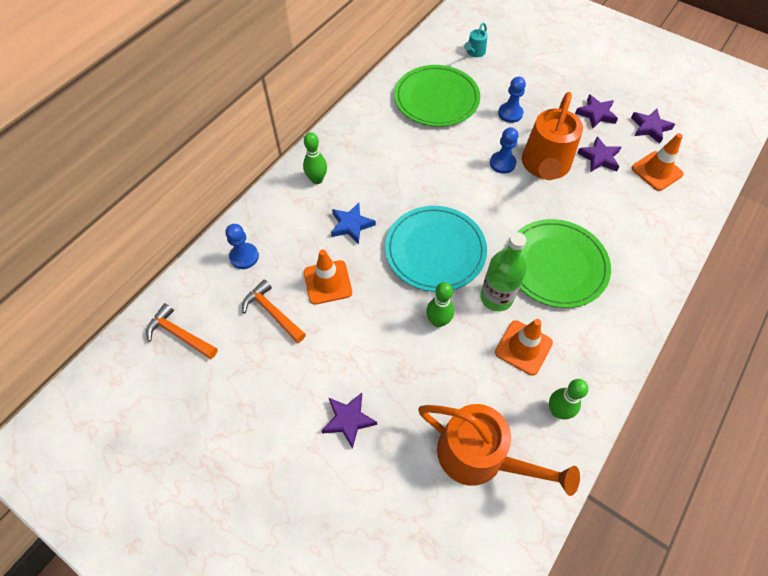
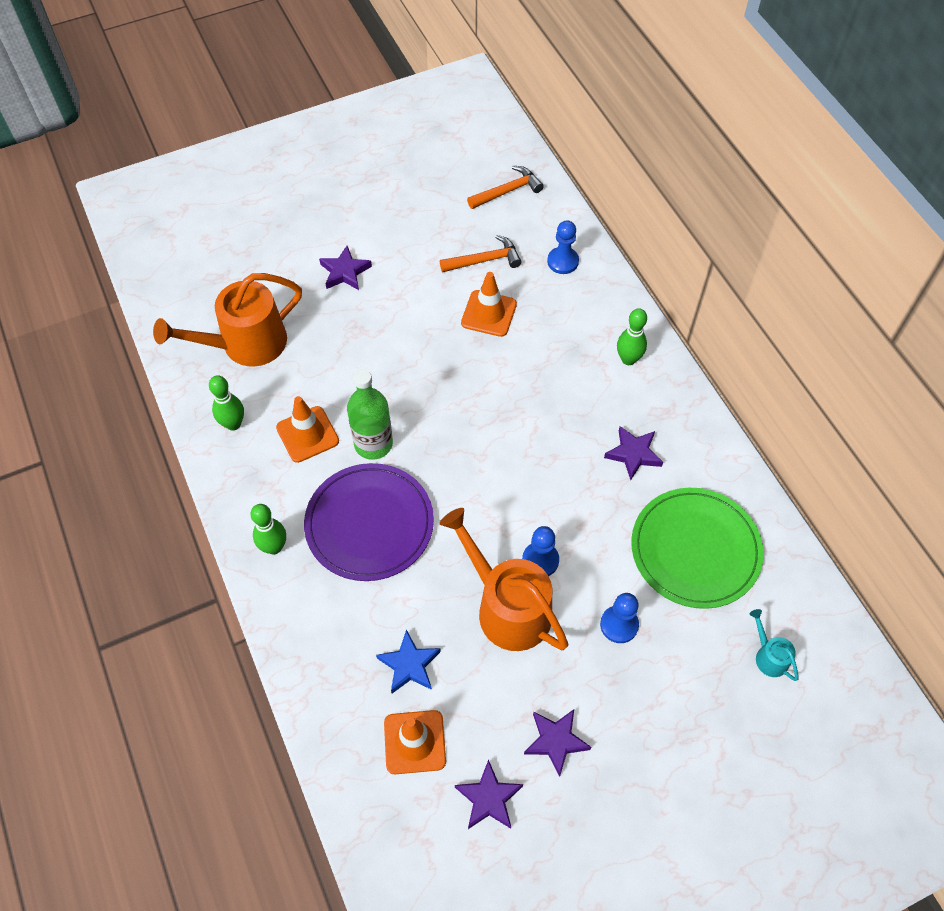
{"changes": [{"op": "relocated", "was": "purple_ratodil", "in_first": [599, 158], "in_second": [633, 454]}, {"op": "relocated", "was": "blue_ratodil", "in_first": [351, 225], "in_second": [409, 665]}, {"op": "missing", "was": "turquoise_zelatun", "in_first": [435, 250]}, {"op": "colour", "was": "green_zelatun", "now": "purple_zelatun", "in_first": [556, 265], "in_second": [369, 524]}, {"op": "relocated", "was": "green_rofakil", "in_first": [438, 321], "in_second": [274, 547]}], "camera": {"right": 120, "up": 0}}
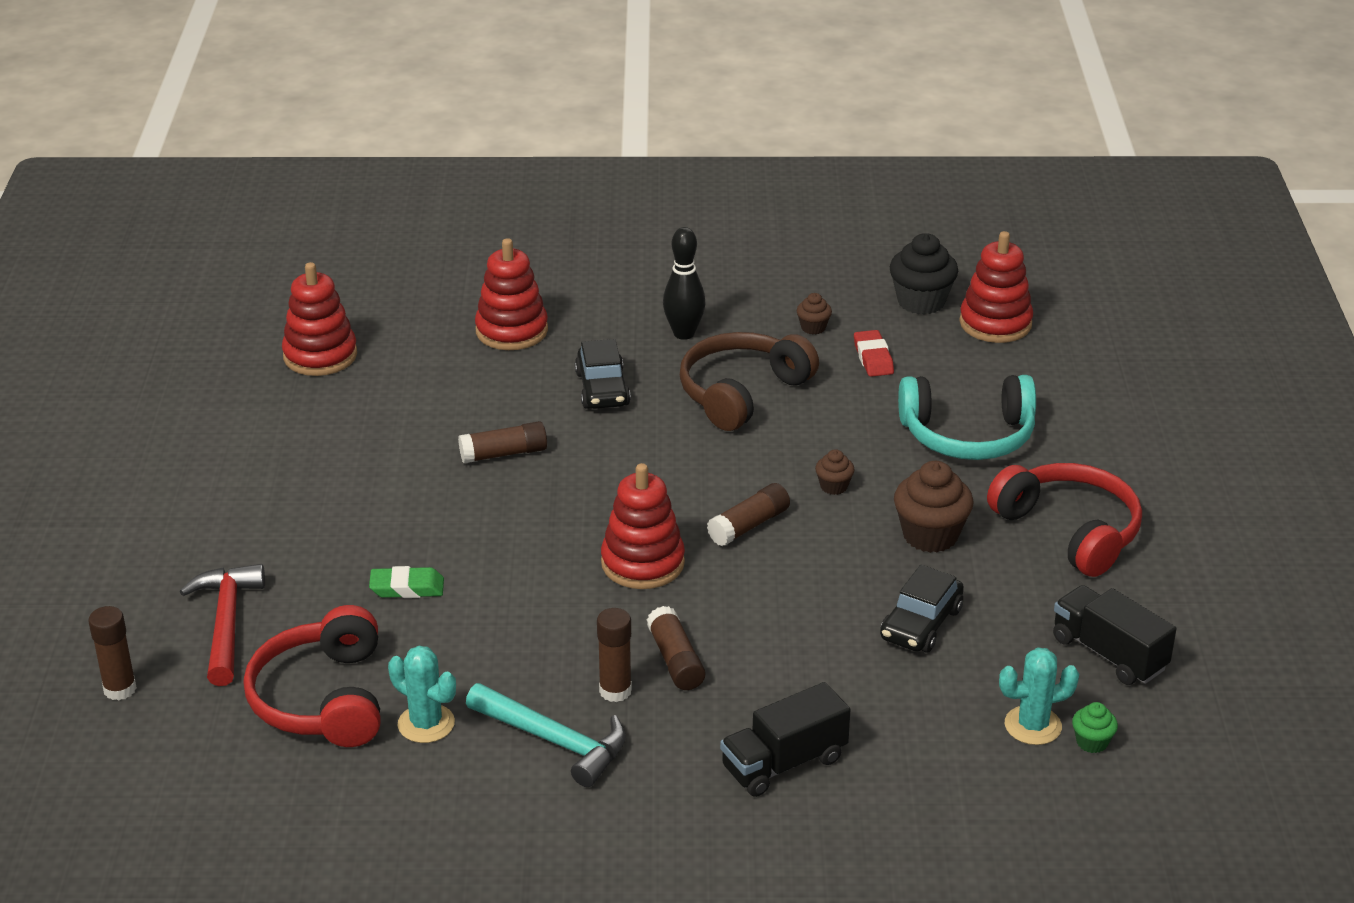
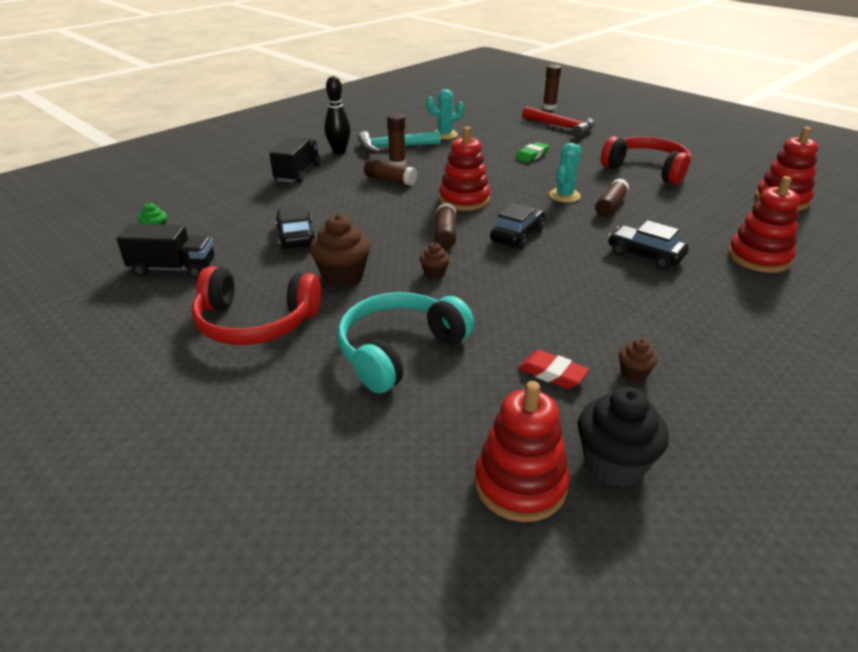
{"changes": [{"op": "relocated", "was": "black_rofakil", "in_first": [684, 333], "in_second": [339, 151]}, {"op": "missing", "was": "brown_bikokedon", "in_first": [742, 393]}, {"op": "relocated", "was": "red_bikokedon", "in_first": [323, 699], "in_second": [646, 170]}, {"op": "relocated", "was": "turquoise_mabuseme", "in_first": [1033, 726], "in_second": [564, 196]}, {"op": "appeared", "now": "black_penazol", "in_second": [517, 235]}], "camera": {"right": 135, "up": 0}}
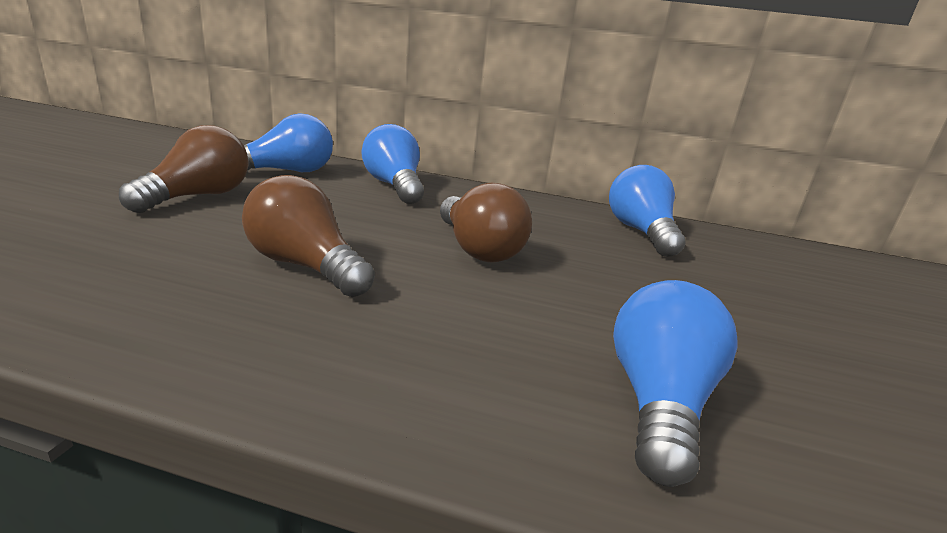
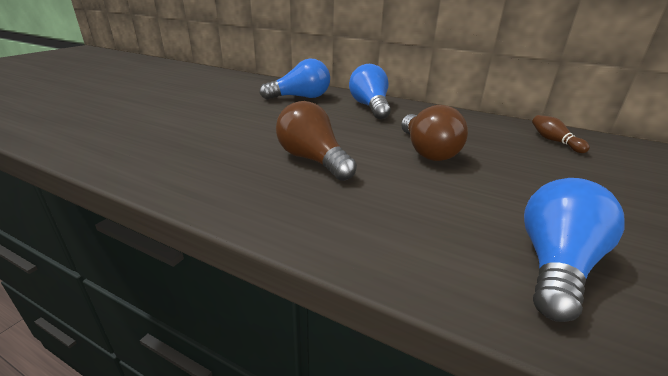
{"changes": [{"op": "missing", "was": "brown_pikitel", "in_first": [198, 196]}, {"op": "exchanged", "was": "blue_pikitel", "now": "brown_rofakil", "in_first": [640, 232], "in_second": [554, 141]}], "camera": {"right": 15, "up": 5}}
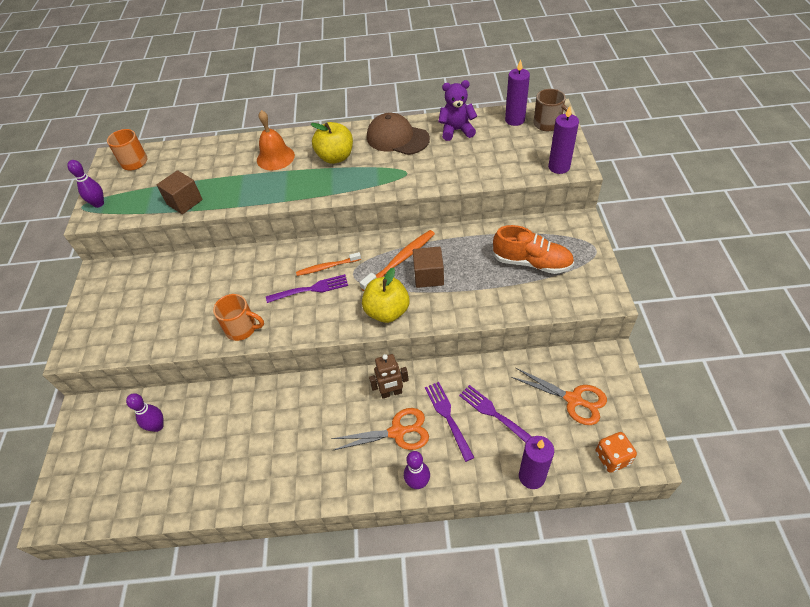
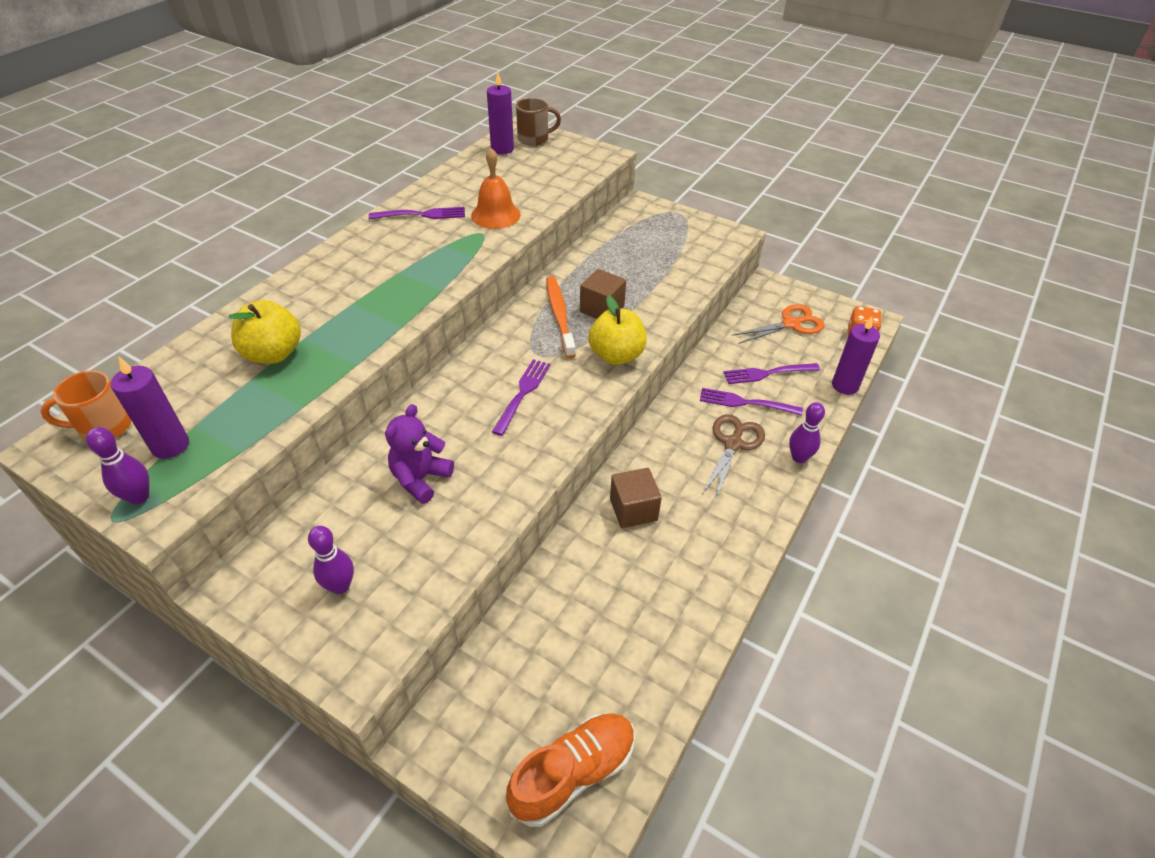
{"changes": [{"op": "relocated", "was": "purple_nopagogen", "in_first": [456, 130], "in_second": [420, 479]}, {"op": "relocated", "was": "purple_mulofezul", "in_first": [559, 167], "in_second": [170, 445]}, {"op": "relocated", "was": "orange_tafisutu", "in_first": [275, 157], "in_second": [495, 215]}, {"op": "exchanged", "was": "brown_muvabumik", "now": "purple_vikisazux", "in_first": [397, 138], "in_second": [421, 215]}, {"op": "relocated", "was": "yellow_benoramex", "in_first": [335, 157], "in_second": [273, 354]}, {"op": "relocated", "was": "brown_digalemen", "in_first": [184, 202], "in_second": [633, 509]}, {"op": "relocated", "was": "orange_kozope", "in_first": [531, 262], "in_second": [573, 773]}, {"op": "missing", "was": "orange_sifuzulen", "in_first": [327, 267]}, {"op": "missing", "was": "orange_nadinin", "in_first": [242, 328]}, {"op": "missing", "was": "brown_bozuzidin", "in_first": [391, 393]}, {"op": "relocated", "was": "purple_rofakil", "in_first": [157, 426], "in_second": [340, 586]}, {"op": "colour", "was": "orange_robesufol", "now": "brown_robesufol", "in_first": [398, 432], "in_second": [733, 443]}], "camera": {"right": -60, "up": -5}}
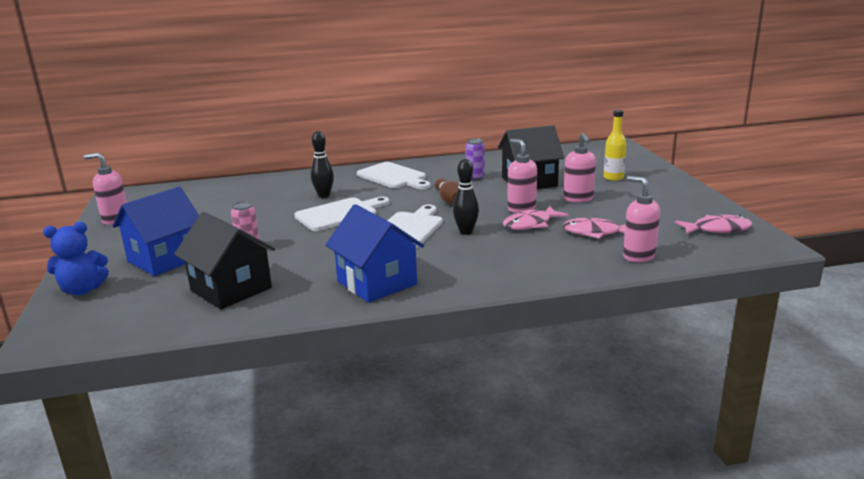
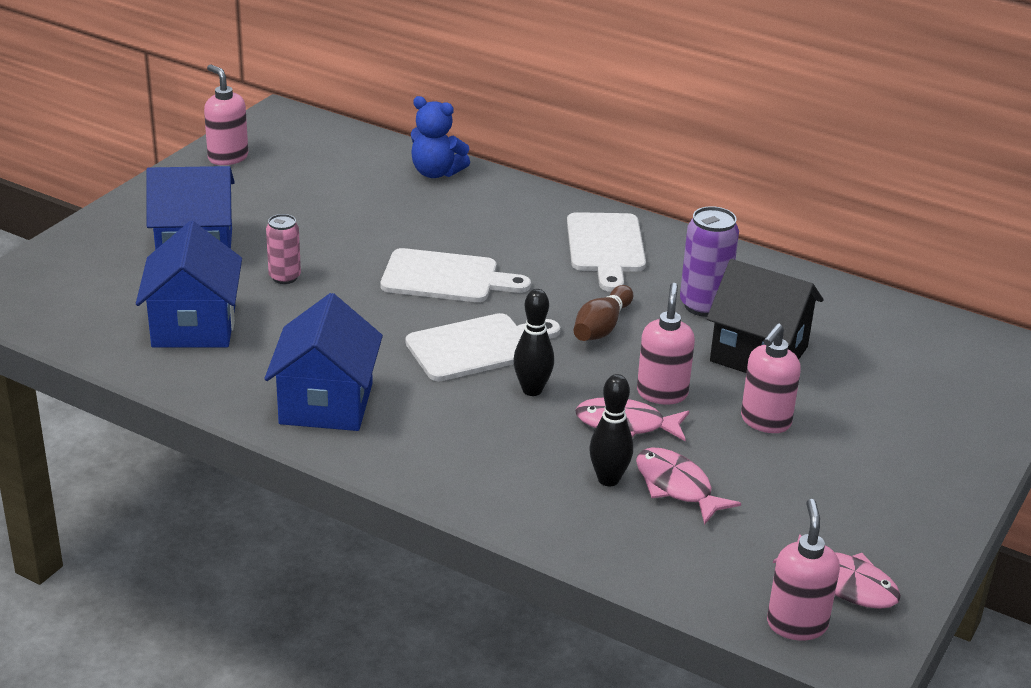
{"changes": [{"op": "missing", "was": "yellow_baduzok", "in_first": [613, 178]}, {"op": "relocated", "was": "black_rofakil", "in_first": [324, 195], "in_second": [608, 479]}, {"op": "size", "was": "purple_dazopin", "in_first": [475, 177], "in_second": [704, 305], "ratio": 1.55}, {"op": "relocated", "was": "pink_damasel", "in_first": [638, 256], "in_second": [796, 624]}, {"op": "colour", "was": "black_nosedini", "now": "blue_nosedini", "in_first": [231, 289], "in_second": [194, 326]}, {"op": "relocated", "was": "blue_nopagogen", "in_first": [82, 290], "in_second": [436, 172]}], "camera": {"right": 40, "up": 10}}
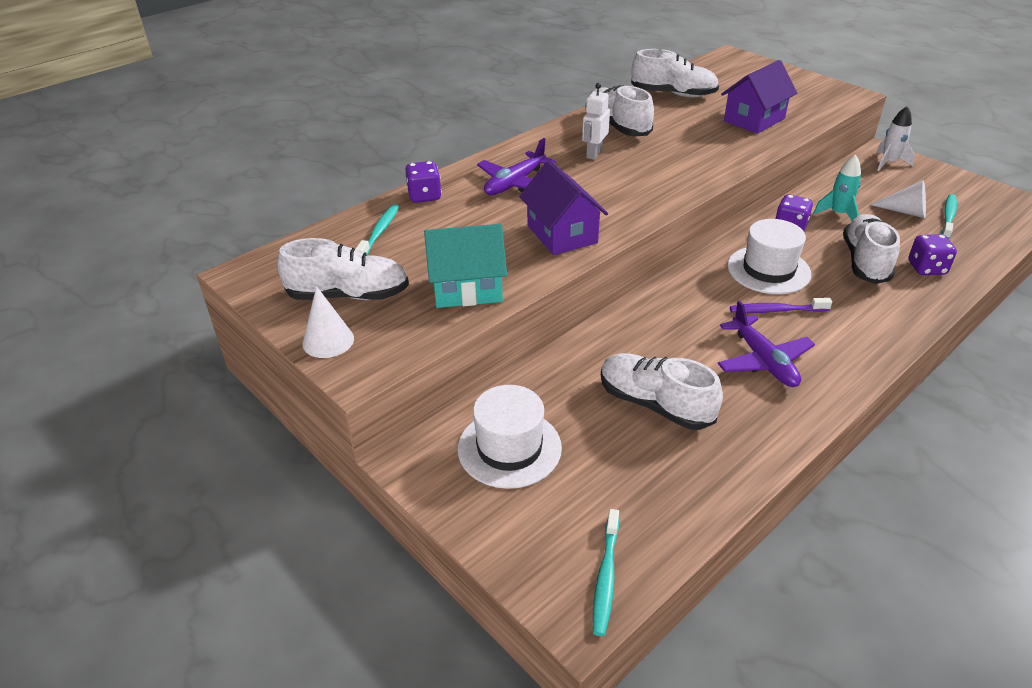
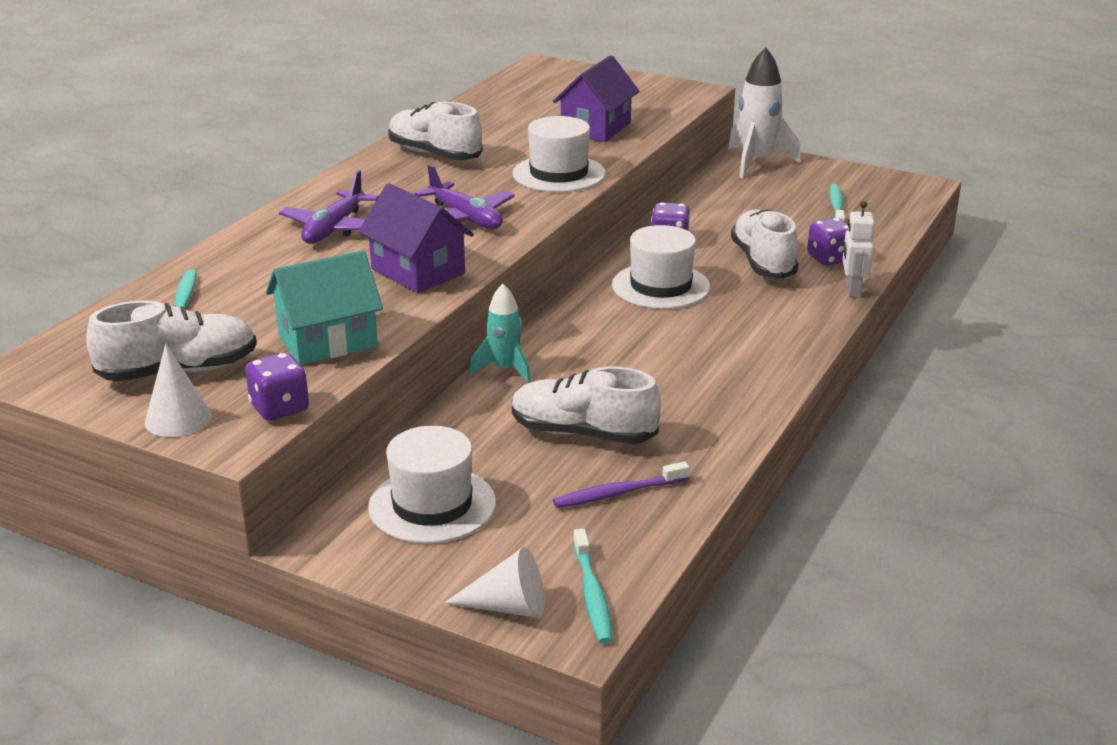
{"changes": [{"op": "missing", "was": "white_kozope", "in_first": [673, 94]}, {"op": "relocated", "was": "white_bozuzidin", "in_first": [594, 154], "in_second": [852, 290]}, {"op": "size", "was": "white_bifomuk", "in_first": [889, 163], "in_second": [756, 162], "ratio": 1.63}, {"op": "relocated", "was": "turquoise_bifomuk", "in_first": [838, 214], "in_second": [504, 370]}, {"op": "relocated", "was": "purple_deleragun", "in_first": [424, 196], "in_second": [279, 408]}, {"op": "relocated", "was": "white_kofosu", "in_first": [905, 211], "in_second": [508, 607]}, {"op": "relocated", "was": "purple_sifuzulen", "in_first": [776, 310], "in_second": [618, 493]}, {"op": "relocated", "was": "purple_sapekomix", "in_first": [763, 361], "in_second": [465, 218]}, {"op": "appeared", "now": "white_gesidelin", "in_second": [558, 174]}], "camera": {"right": -20, "up": -10}}
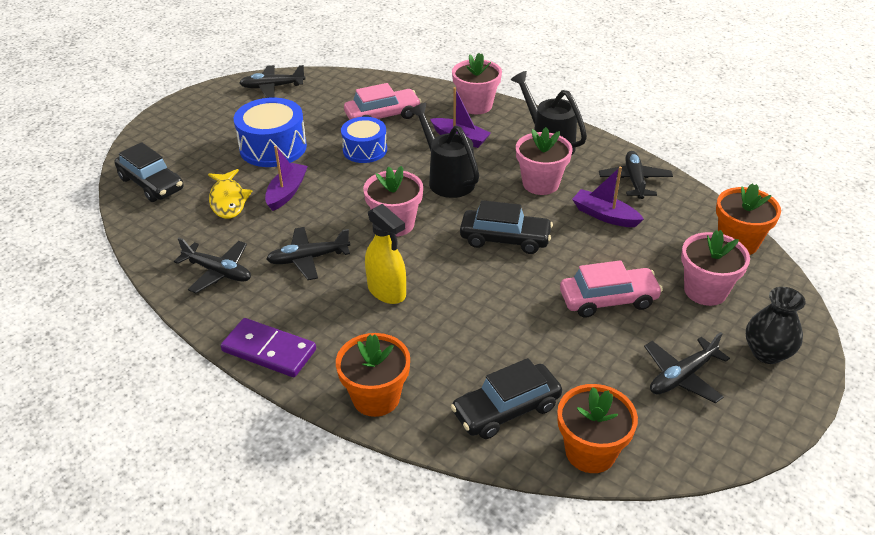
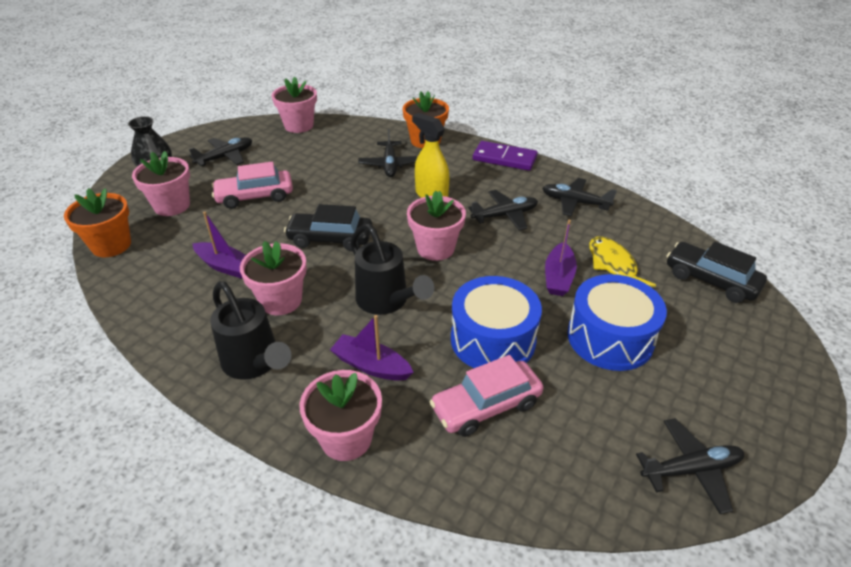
{"changes": [{"op": "size", "was": "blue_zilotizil", "in_first": [365, 150], "in_second": [493, 340], "ratio": 1.51}, {"op": "relocated", "was": "black_sapekomix", "in_first": [634, 180], "in_second": [390, 165]}, {"op": "missing", "was": "black_penazol", "in_first": [506, 409]}, {"op": "colour", "was": "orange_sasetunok", "now": "pink_sasetunok", "in_first": [590, 452], "in_second": [299, 125]}], "camera": {"right": 175, "up": 0}}
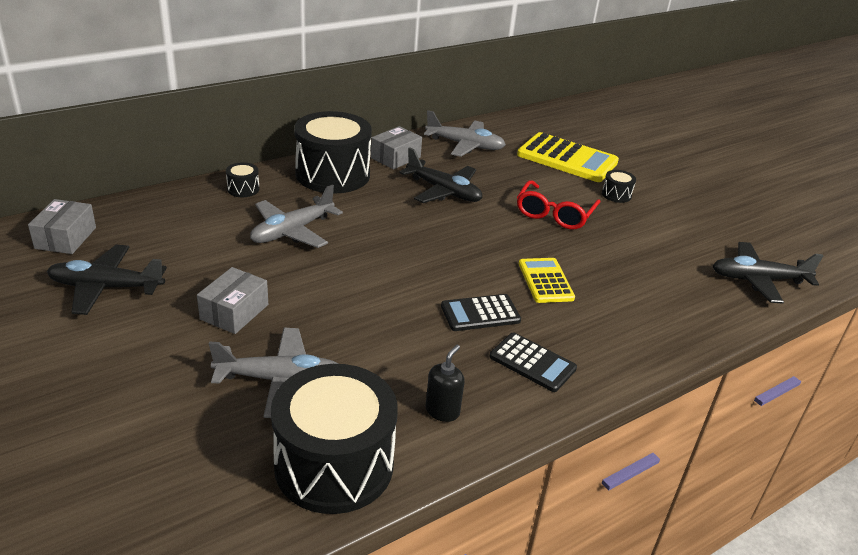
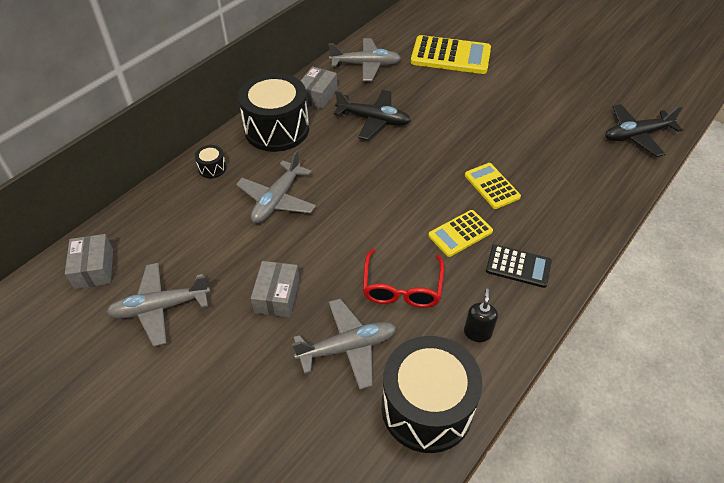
{"changes": [{"op": "missing", "was": "black_zilotizil", "in_first": [616, 195]}, {"op": "relocated", "was": "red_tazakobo", "in_first": [554, 214], "in_second": [402, 287]}, {"op": "colour", "was": "black_sapekomix", "now": "grey_sapekomix", "in_first": [106, 287], "in_second": [160, 308]}, {"op": "colour", "was": "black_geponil", "now": "yellow_geponil", "in_first": [480, 313], "in_second": [460, 233]}], "camera": {"right": -15, "up": 15}}
